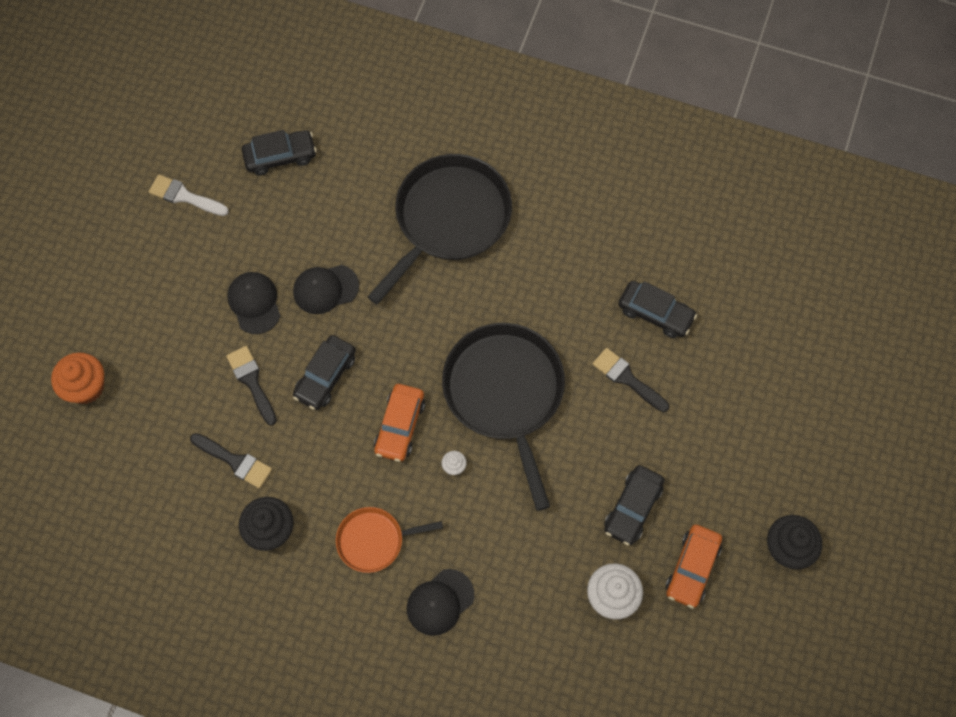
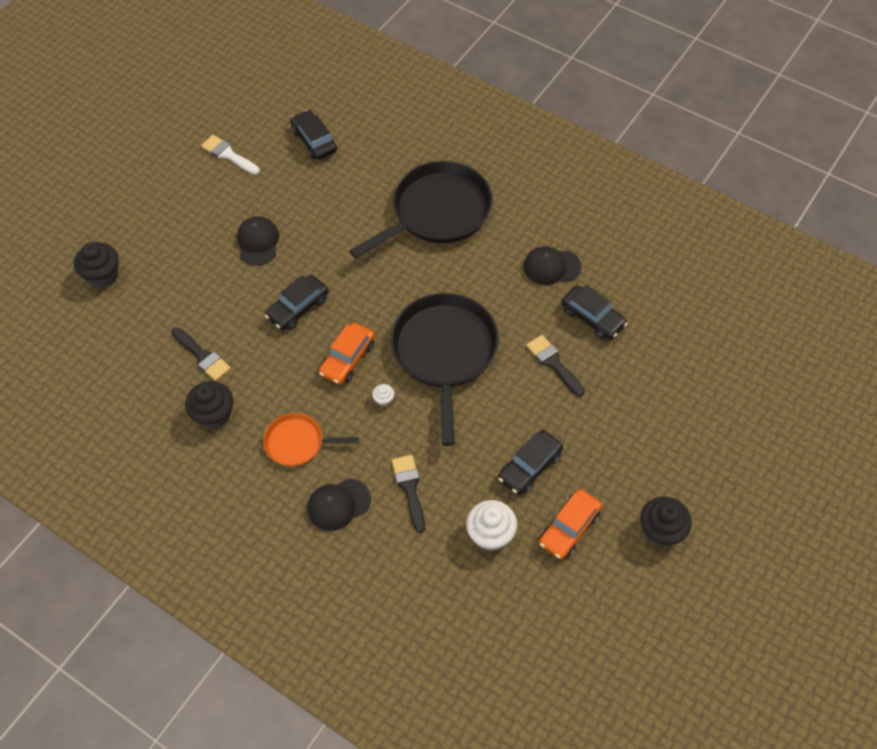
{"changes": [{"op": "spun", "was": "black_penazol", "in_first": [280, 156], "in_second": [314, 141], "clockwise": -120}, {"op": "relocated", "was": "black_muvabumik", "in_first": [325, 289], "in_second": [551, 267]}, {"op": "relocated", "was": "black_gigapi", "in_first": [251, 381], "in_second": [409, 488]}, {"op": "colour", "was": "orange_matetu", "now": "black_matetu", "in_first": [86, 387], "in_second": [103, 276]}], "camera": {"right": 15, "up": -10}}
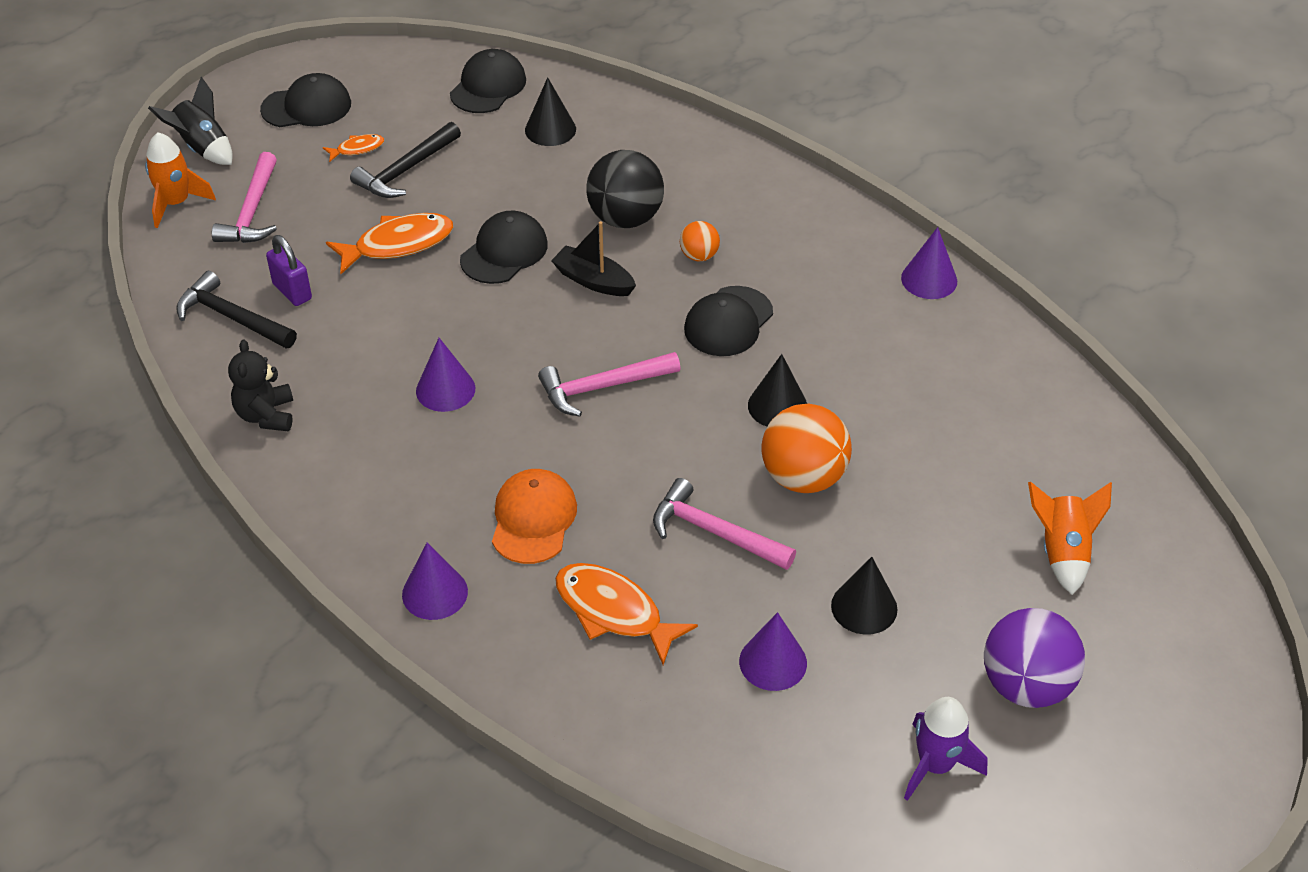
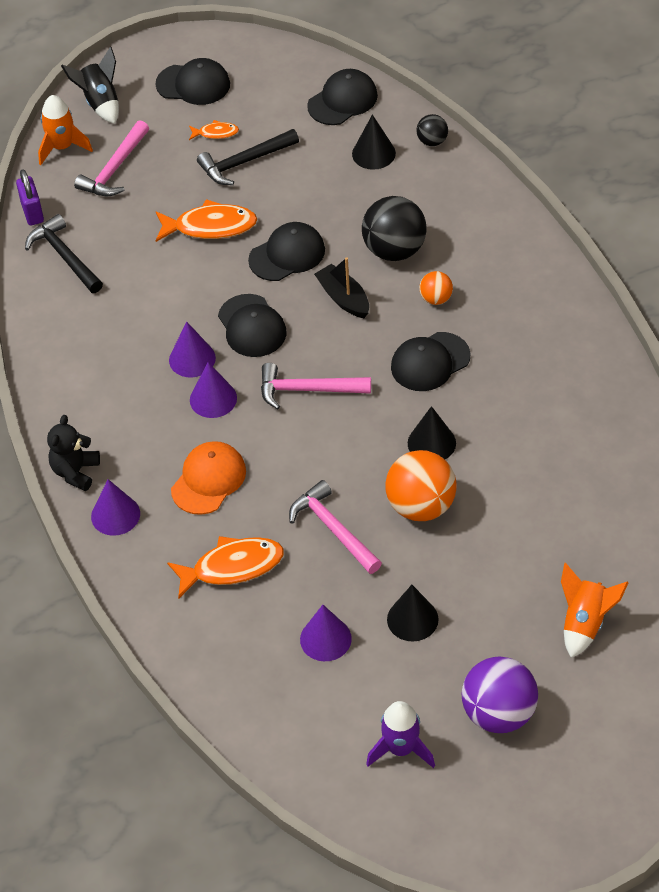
{"changes": [{"op": "relocated", "was": "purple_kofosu", "in_first": [929, 279], "in_second": [213, 399]}, {"op": "relocated", "was": "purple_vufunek", "in_first": [292, 292], "in_second": [32, 212]}, {"op": "relocated", "was": "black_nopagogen", "in_first": [266, 415], "in_second": [75, 472]}, {"op": "spun", "was": "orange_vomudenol", "in_first": [614, 612], "in_second": [232, 567], "clockwise": 105}, {"op": "appeared", "now": "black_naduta", "in_second": [432, 141]}, {"op": "appeared", "now": "black_muvabumik", "in_second": [252, 326]}], "camera": {"right": 25, "up": 5}}
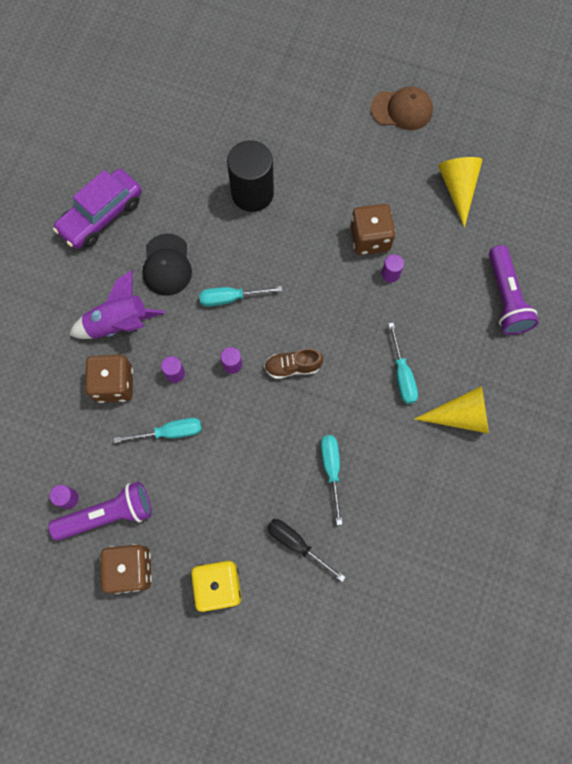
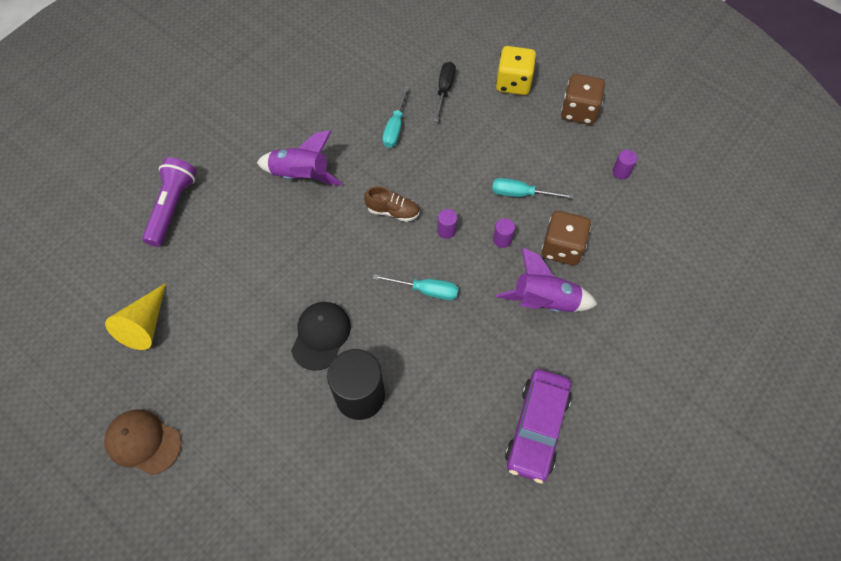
{"changes": [{"op": "spun", "was": "purple_penazol", "in_first": [101, 215], "in_second": [536, 428], "clockwise": 135}, {"op": "missing", "was": "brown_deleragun", "in_first": [370, 239]}, {"op": "relocated", "was": "black_muvabumik", "in_first": [167, 265], "in_second": [321, 335]}, {"op": "missing", "was": "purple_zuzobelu", "in_first": [390, 274]}, {"op": "exchanged", "was": "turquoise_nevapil", "now": "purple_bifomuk", "in_first": [402, 375], "in_second": [301, 175]}, {"op": "missing", "was": "yellow_kofosu", "in_first": [460, 416]}, {"op": "missing", "was": "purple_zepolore", "in_first": [108, 515]}, {"op": "spun", "was": "black_nevapil", "in_first": [296, 544], "in_second": [444, 90], "clockwise": -135}], "camera": {"right": -160, "up": -10}}
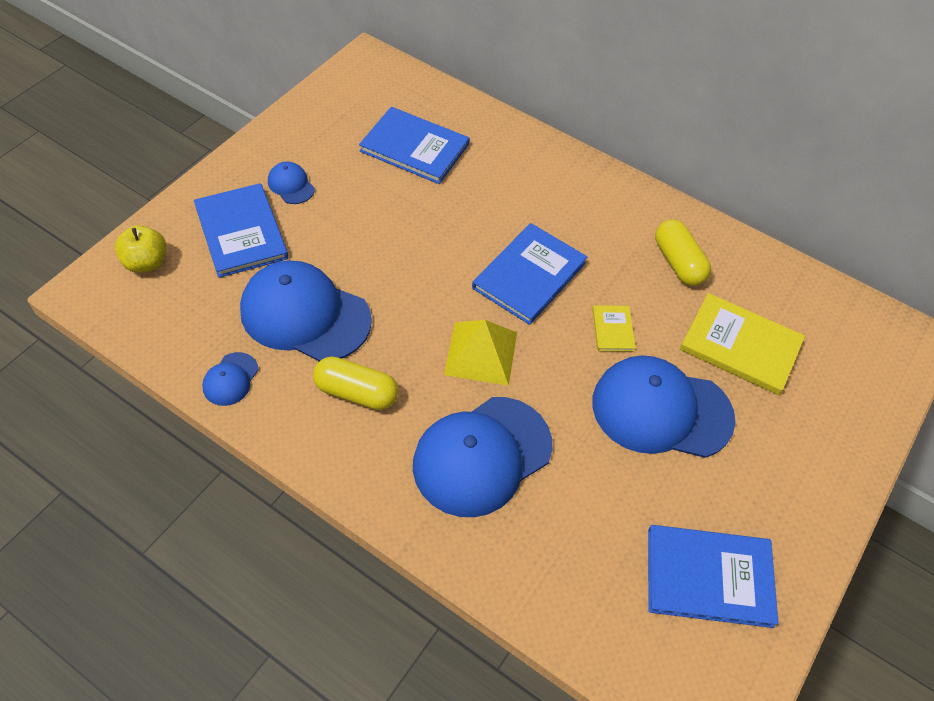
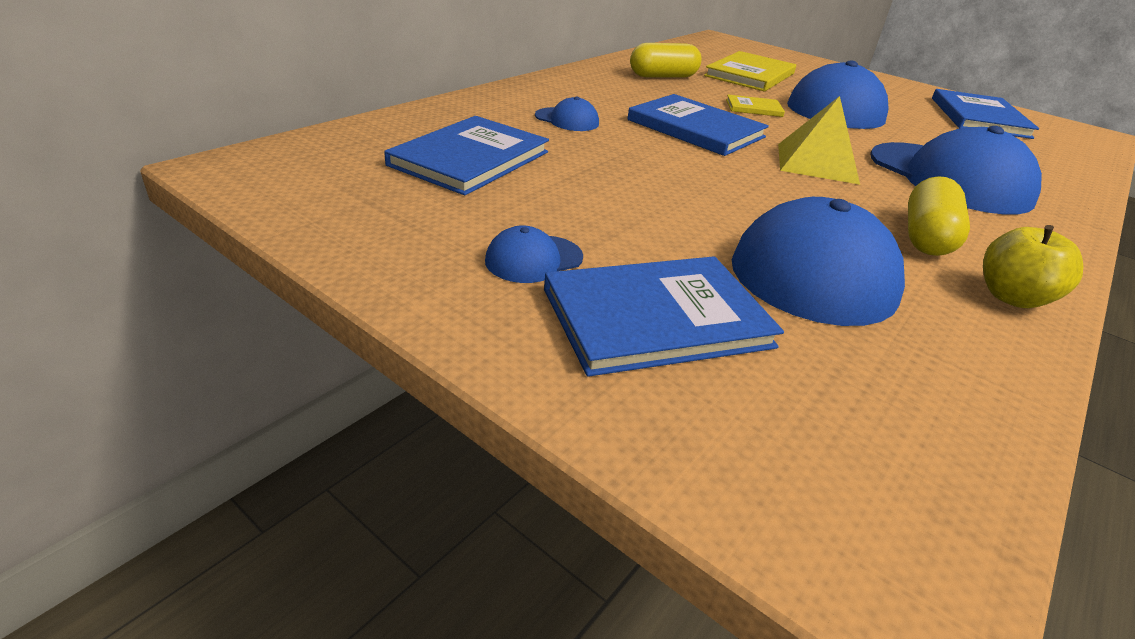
{"changes": [{"op": "relocated", "was": "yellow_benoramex", "in_first": [146, 263], "in_second": [1011, 297]}, {"op": "relocated", "was": "blue_muvabumik", "in_first": [230, 379], "in_second": [567, 120]}], "camera": {"right": -85, "up": -20}}
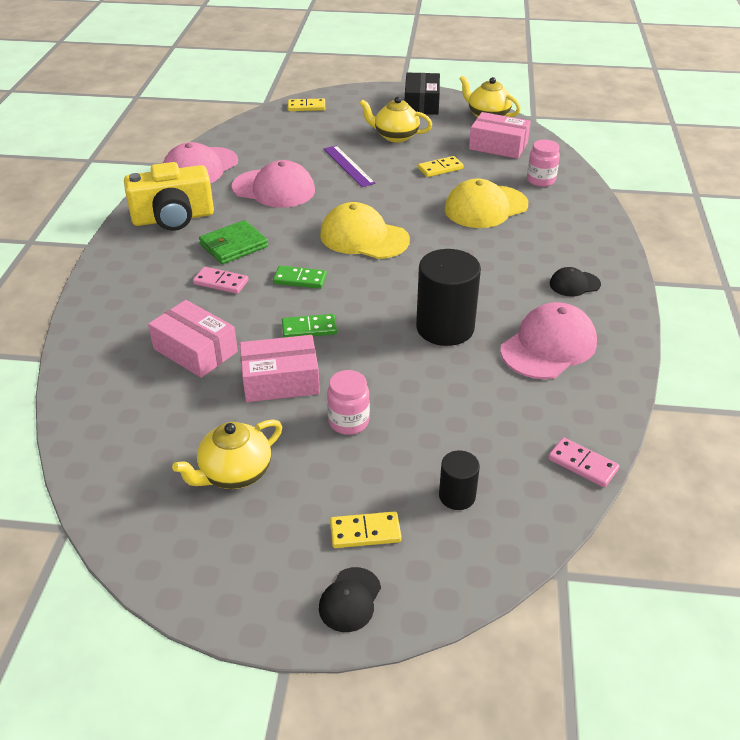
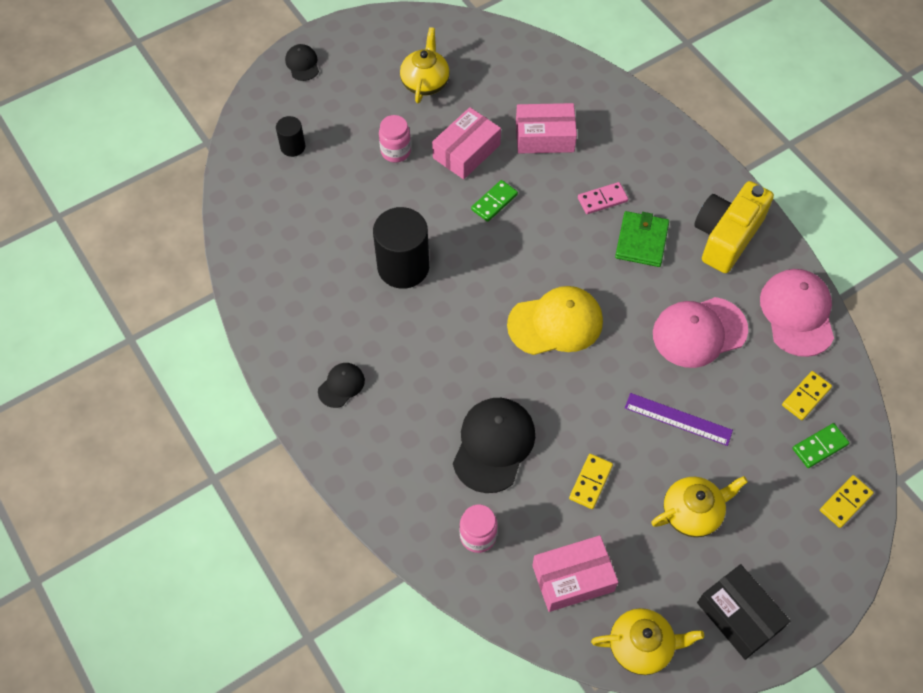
{"changes": [{"op": "colour", "was": "yellow_muvabumik", "now": "black_muvabumik", "in_first": [485, 207], "in_second": [493, 445]}, {"op": "relocated", "was": "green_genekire", "in_first": [300, 279], "in_second": [820, 447]}, {"op": "missing", "was": "pink_muvabumik", "in_first": [548, 346]}, {"op": "missing", "was": "pink_genekire", "in_first": [582, 464]}, {"op": "relocated", "was": "yellow_genekire", "in_first": [365, 532], "in_second": [806, 396]}], "camera": {"right": 140, "up": 20}}
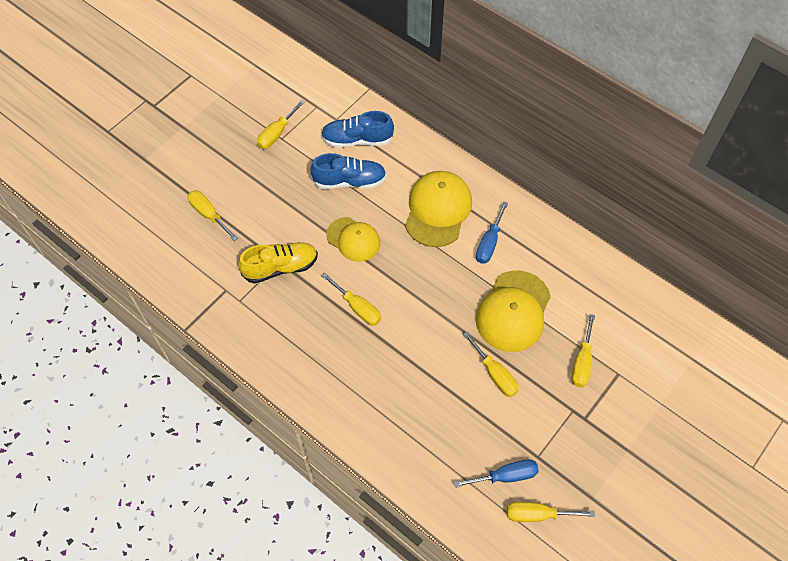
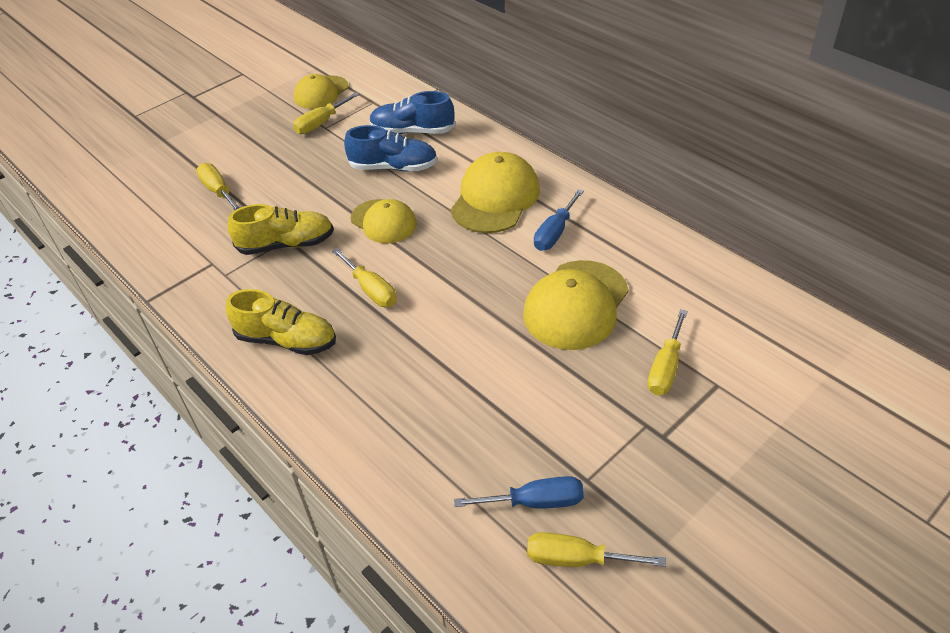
{"changes": [{"op": "missing", "was": "yellow_nevapil", "in_first": [495, 374]}, {"op": "appeared", "now": "yellow_muvabumik", "in_second": [321, 92]}, {"op": "appeared", "now": "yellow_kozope", "in_second": [287, 340]}], "camera": {"right": 10, "up": -15}}
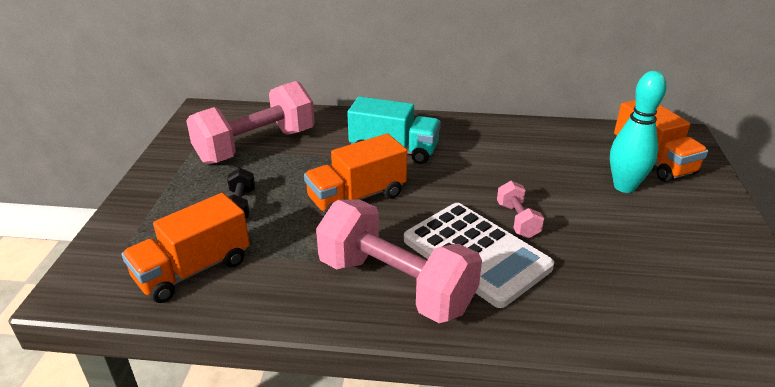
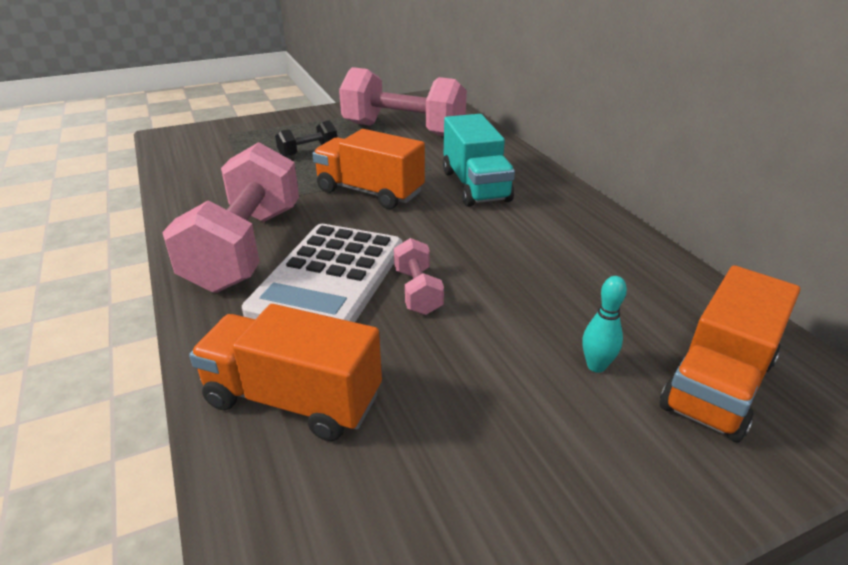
{"changes": [{"op": "size", "was": "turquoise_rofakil", "in_first": [624, 186], "in_second": [596, 366], "ratio": 0.51}, {"op": "spun", "was": "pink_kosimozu", "in_first": [517, 220], "in_second": [417, 291], "clockwise": -60}, {"op": "relocated", "was": "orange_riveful", "in_first": [193, 270], "in_second": [293, 399]}], "camera": {"right": 60, "up": 0}}
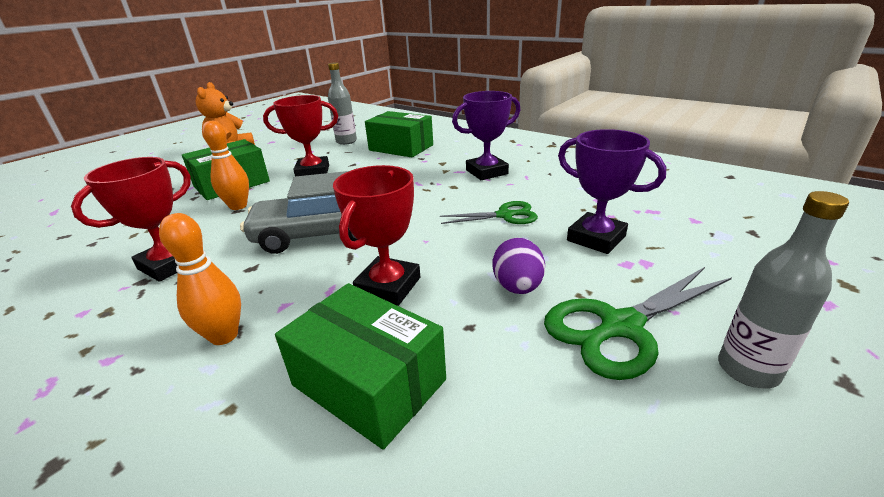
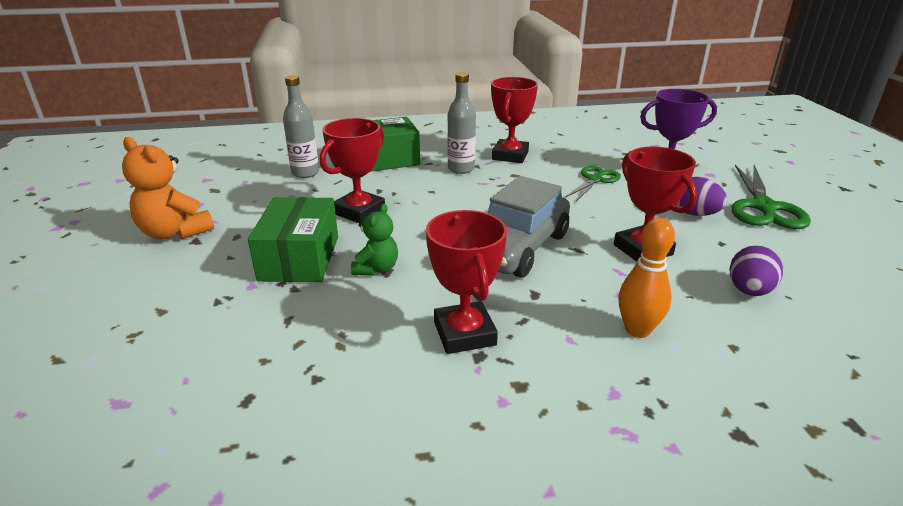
{"changes": [{"op": "colour", "was": "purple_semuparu", "now": "red_semuparu", "in_first": [486, 172], "in_second": [510, 156]}, {"op": "exchanged", "was": "orange_rofakil", "now": "green_nopagogen", "in_first": [238, 206], "in_second": [376, 269]}, {"op": "relocated", "was": "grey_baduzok", "in_first": [747, 370], "in_second": [461, 169]}, {"op": "exchanged", "was": "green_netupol", "now": "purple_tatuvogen", "in_first": [369, 382], "in_second": [749, 291]}], "camera": {"right": -50, "up": 0}}
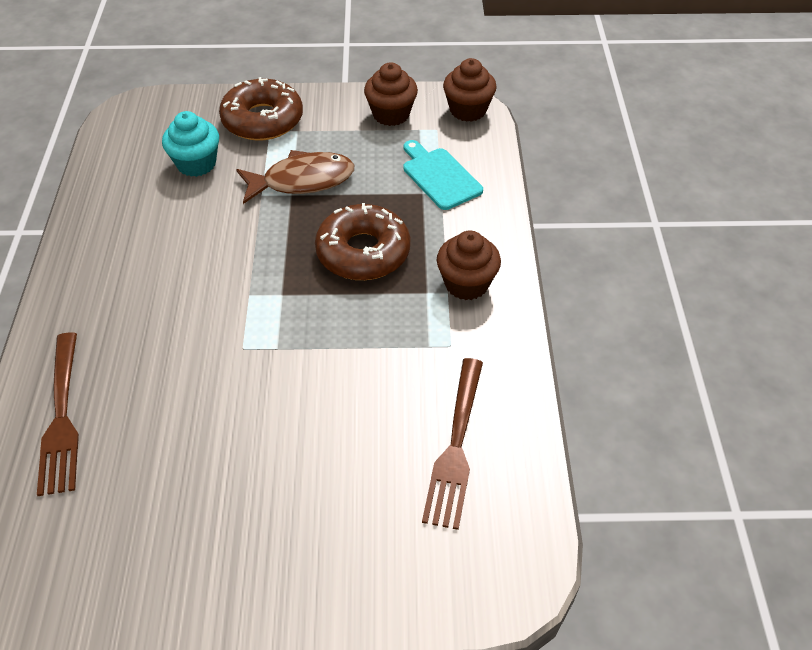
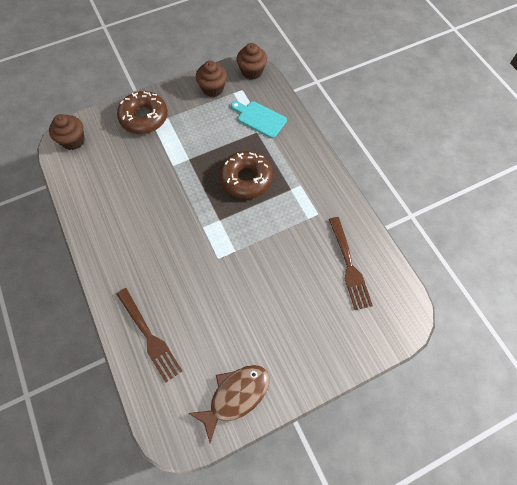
{"changes": [{"op": "missing", "was": "turquoise_matetu", "in_first": [196, 163]}, {"op": "relocated", "was": "brown_vomudenol", "in_first": [302, 181], "in_second": [235, 396]}, {"op": "relocated", "was": "brown_matetu", "in_first": [466, 284], "in_second": [73, 140]}], "camera": {"right": -25, "up": 15}}
